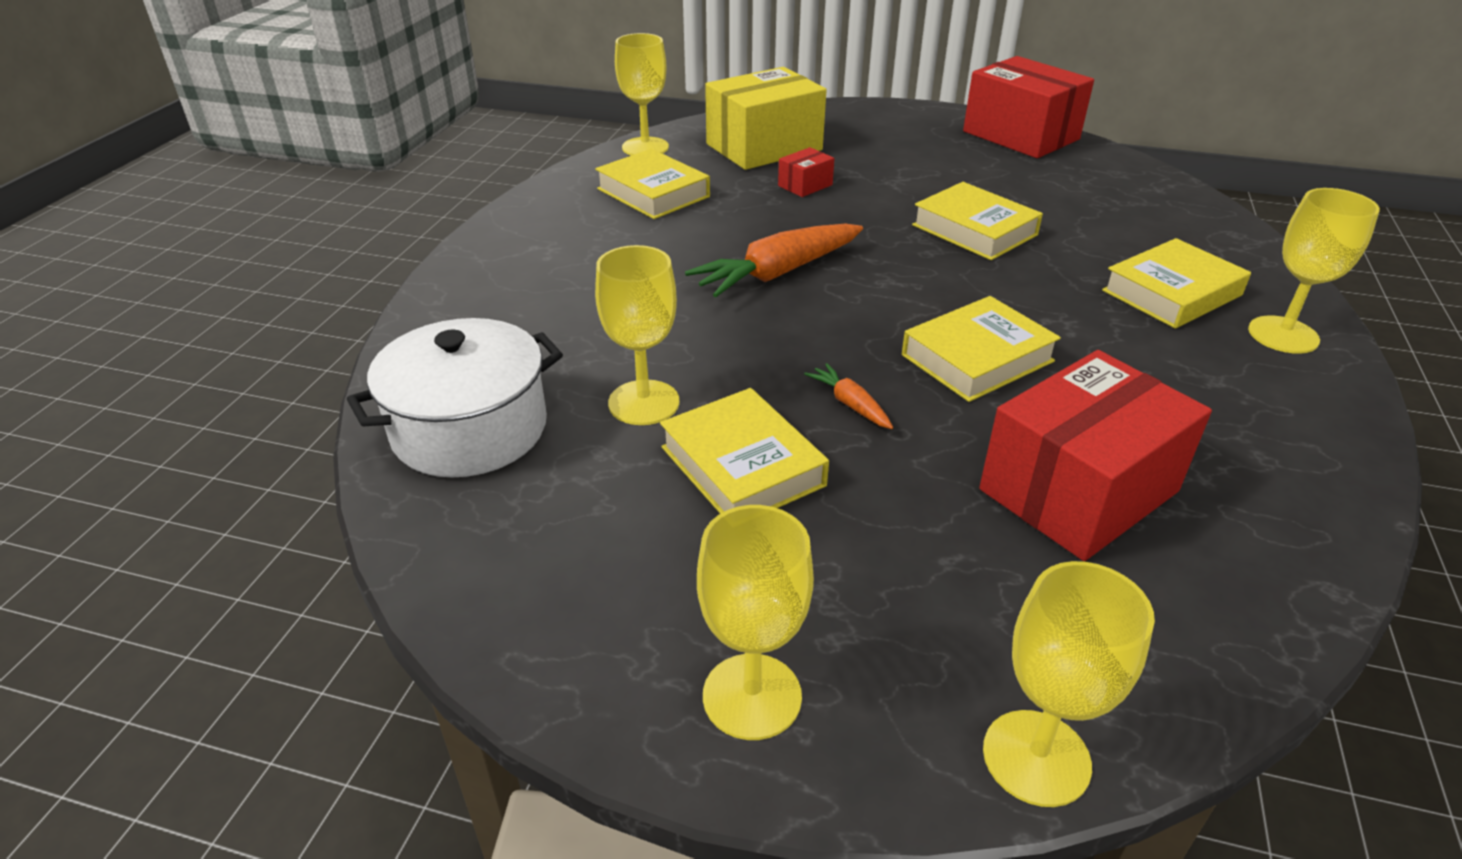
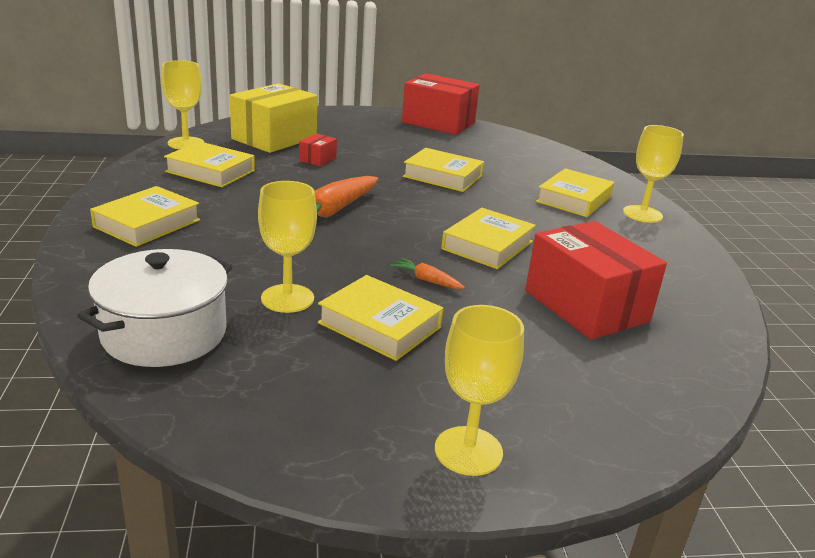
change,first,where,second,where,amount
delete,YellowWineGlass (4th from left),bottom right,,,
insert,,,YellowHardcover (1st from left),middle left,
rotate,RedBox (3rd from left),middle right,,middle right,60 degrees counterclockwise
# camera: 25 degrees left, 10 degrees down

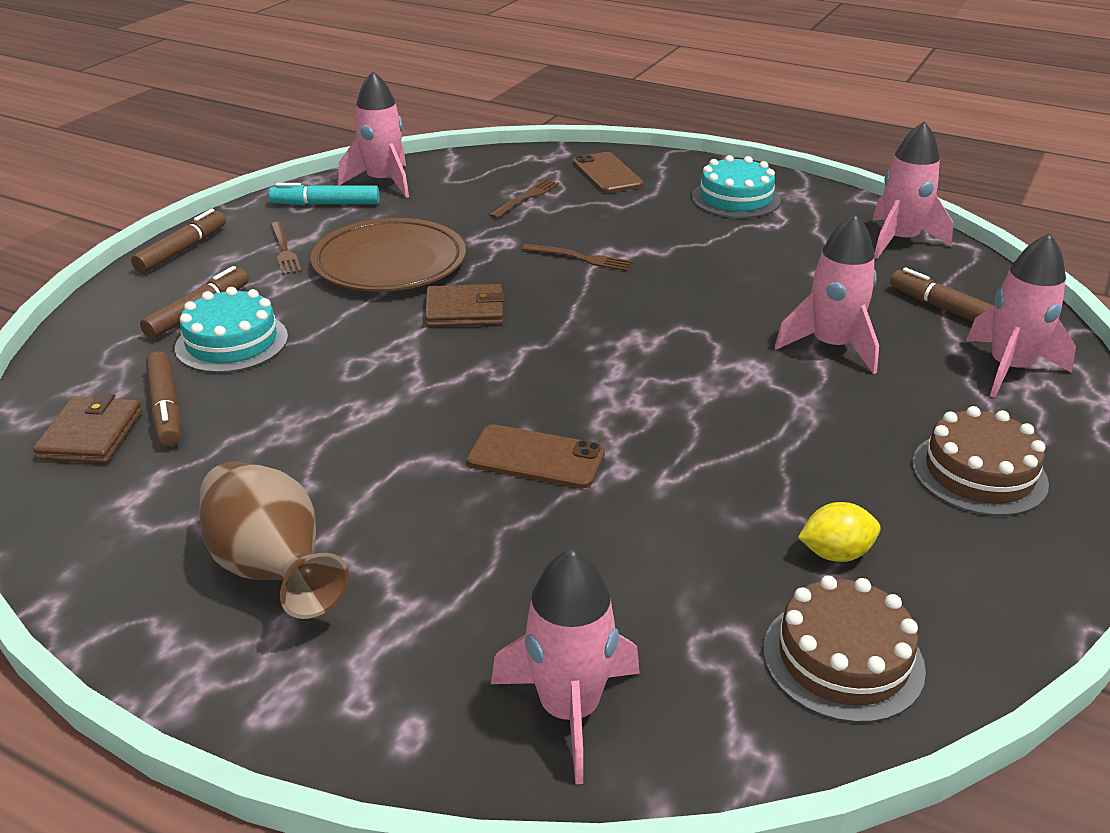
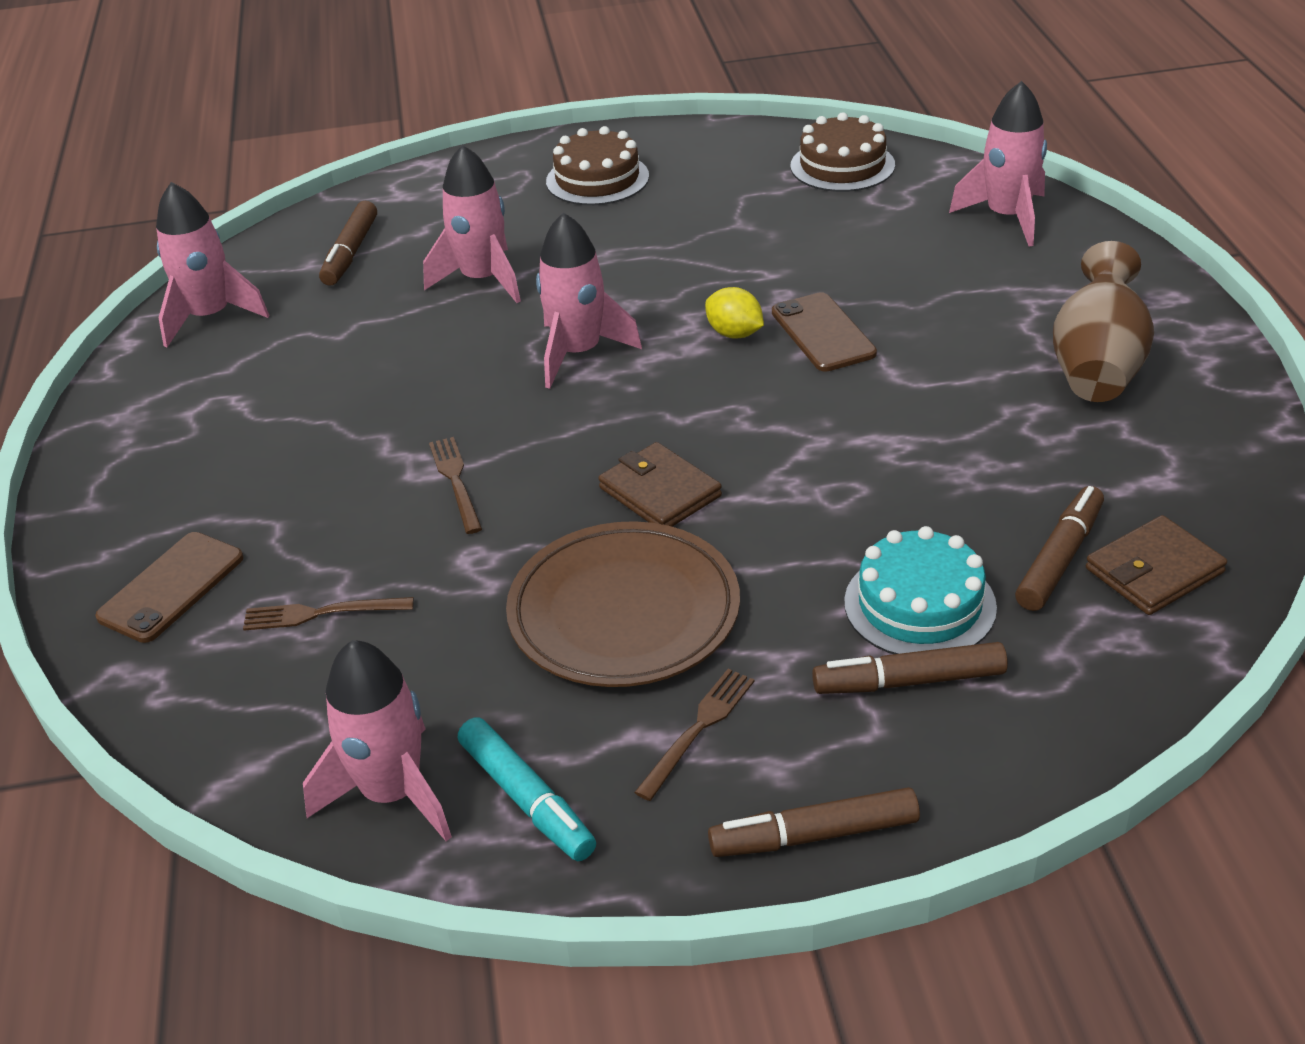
change,first,where,second,where,amount
delete,AquaGateau (2nd from left),top centre,,,
move,YellowLemon,middle right,,top centre,
move,RosePinkToyRocket (5th from left in the first image),middle right,RosePinkToyRocket (4th from left),top centre,
# camera: 125 degrees left, 5 degrees up

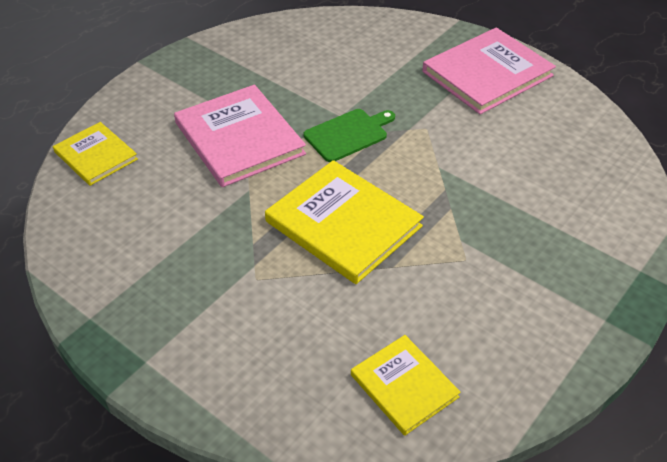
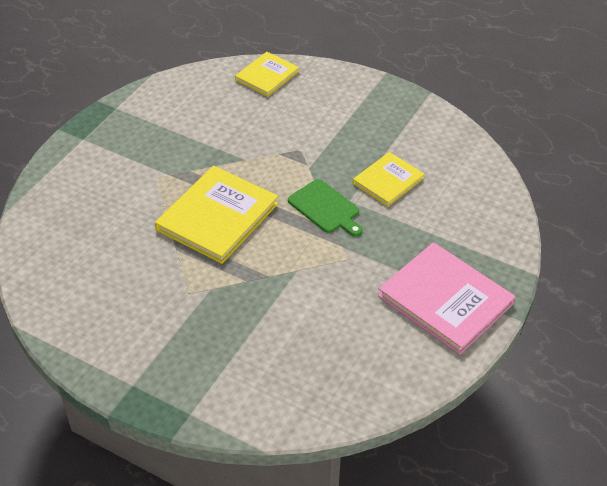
change,first,where,second,where,amount
delete,RosePinkHardcover (1st from left),top centre,,,
move,YellowHardcover (3rd from left),bottom centre,,centre,
# camera: 80 degrees right, 0 degrees up

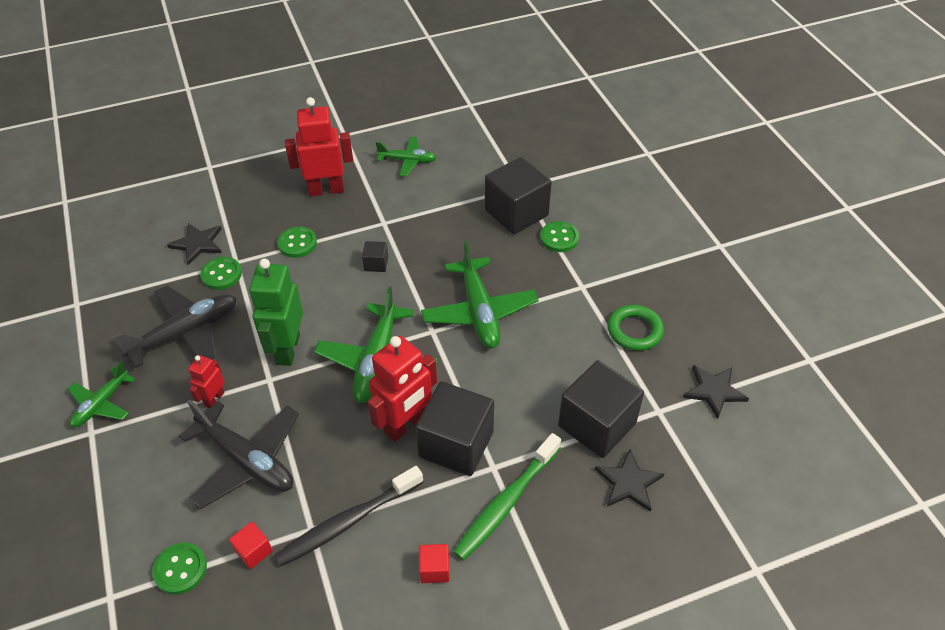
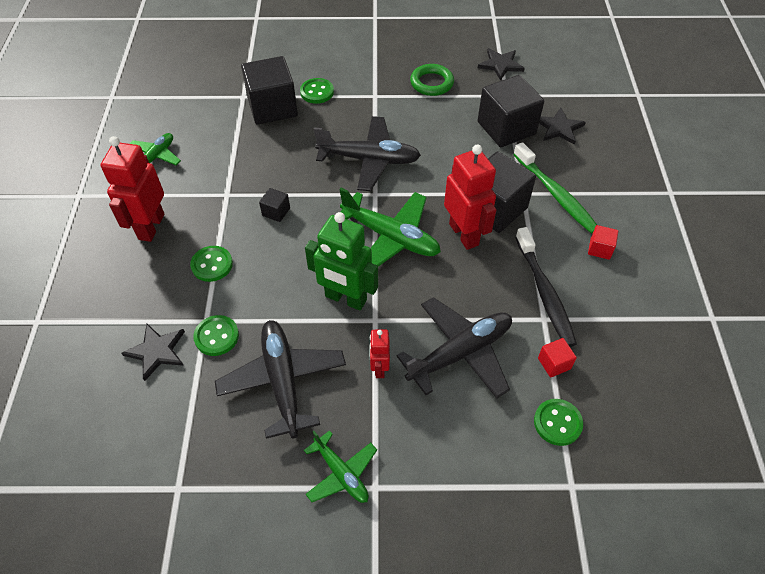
change,first,where,second,where,amount
recolor,GreenAeroplane (4th from left),centre,BlackAeroplane (2nd from left),top centre,
rotate,RedToyRobot (1st from left in the first image),middle left,RedToyRobot (2nd from left),centre,45 degrees clockwise
# camera: 70 degrees left, 5 degrees up

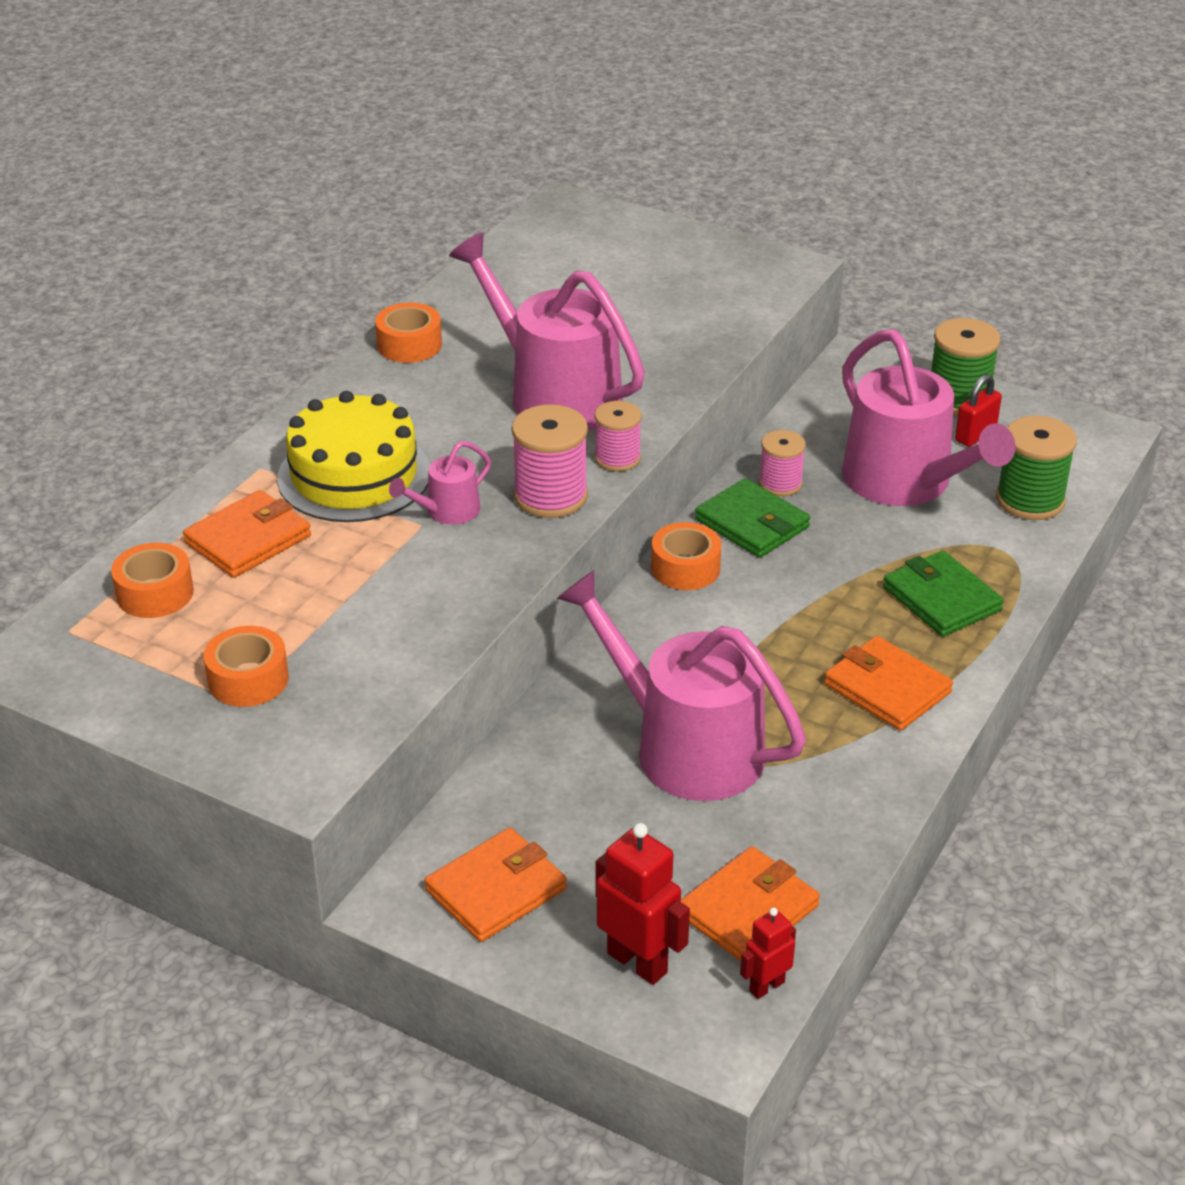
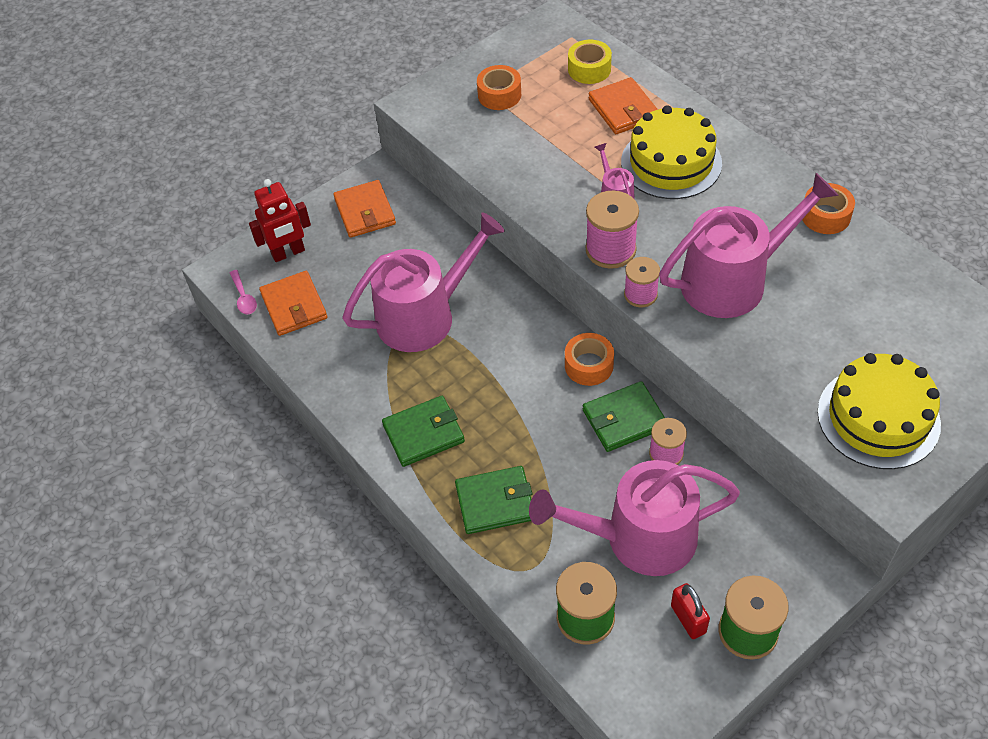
change,first,where,second,where,amount
insert,,,YellowGateau (2nd from left),middle right,
replace,RedToyRobot (2nd from left),bottom centre,RosePinkTablespoon,middle left,
recolor,OrangeColouredRollOfTape (1st from left),middle left,YellowRollOfTape,top centre,
recolor,OrangeColouredWallet (4th from left),middle right,GreenWallet (1st from left),centre,
# camera: 115 degrees right, 15 degrees up

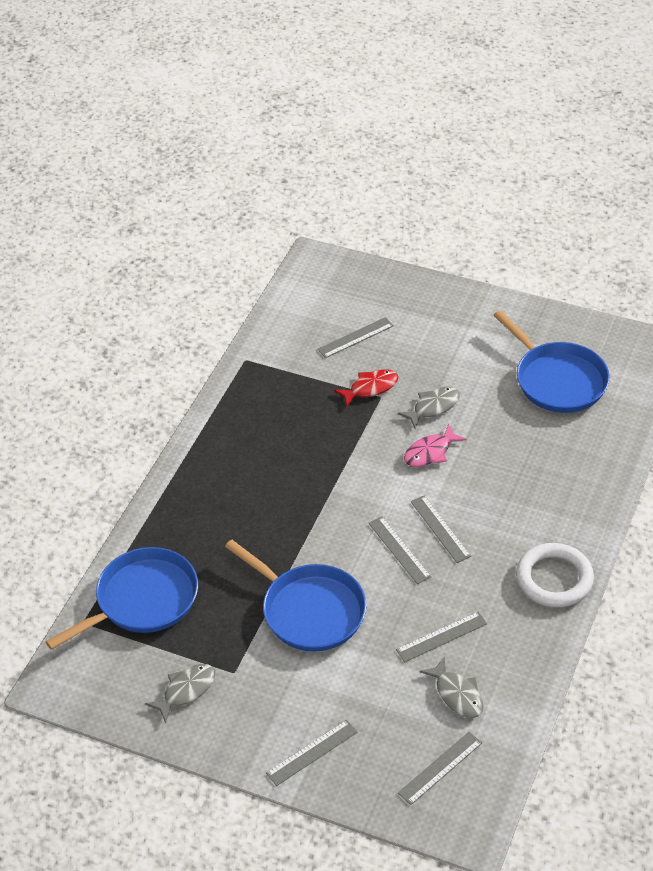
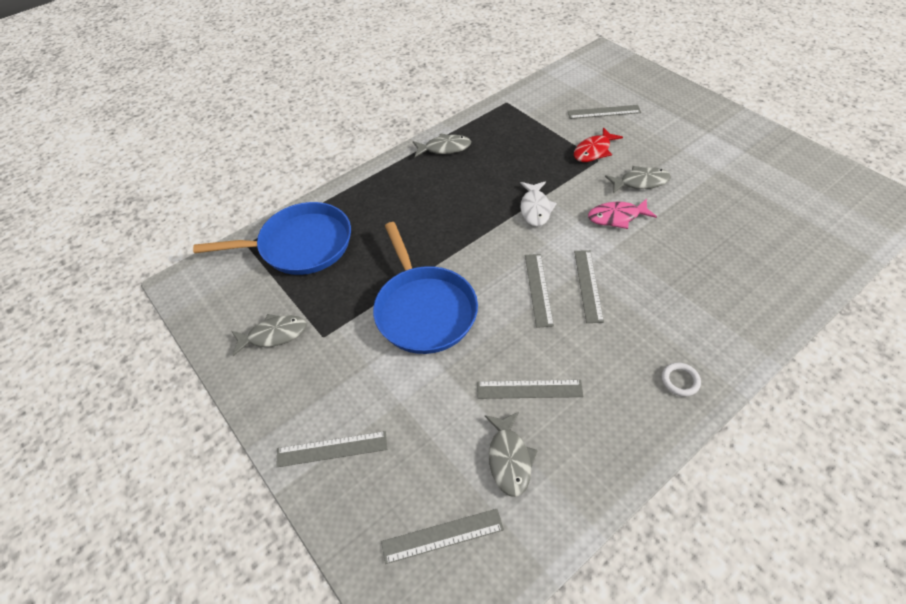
change,first,where,second,where,amount
delete,BlueSkillet (3rd from left),middle right,,,
insert,,,AshGreyFish (2nd from left),top centre,
insert,,,SnowWhiteFish,centre,
rotate,RedFish,centre,,top centre,135 degrees clockwise
resize,SnowWhiteRing,middle right,,middle right,x0.43
# camera: 30 degrees right, 5 degrees up

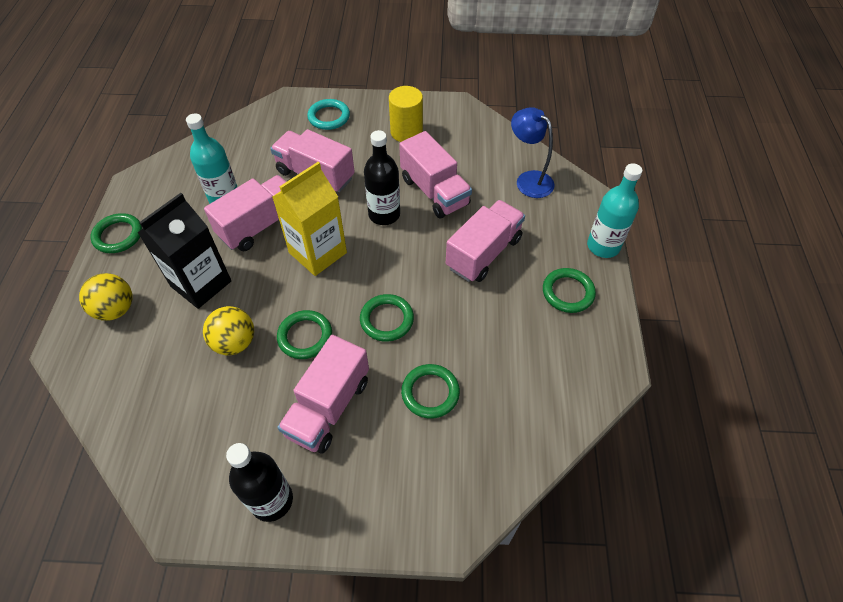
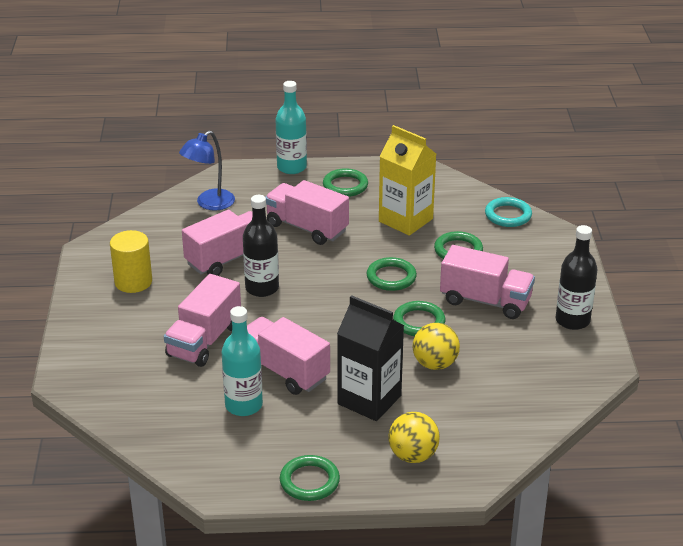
change,first,where,second,where,amount
move,YellowCarton,centre,,top centre,
move,AquaRing,top centre,,middle right,
# camera: 95 degrees left, 20 degrees down

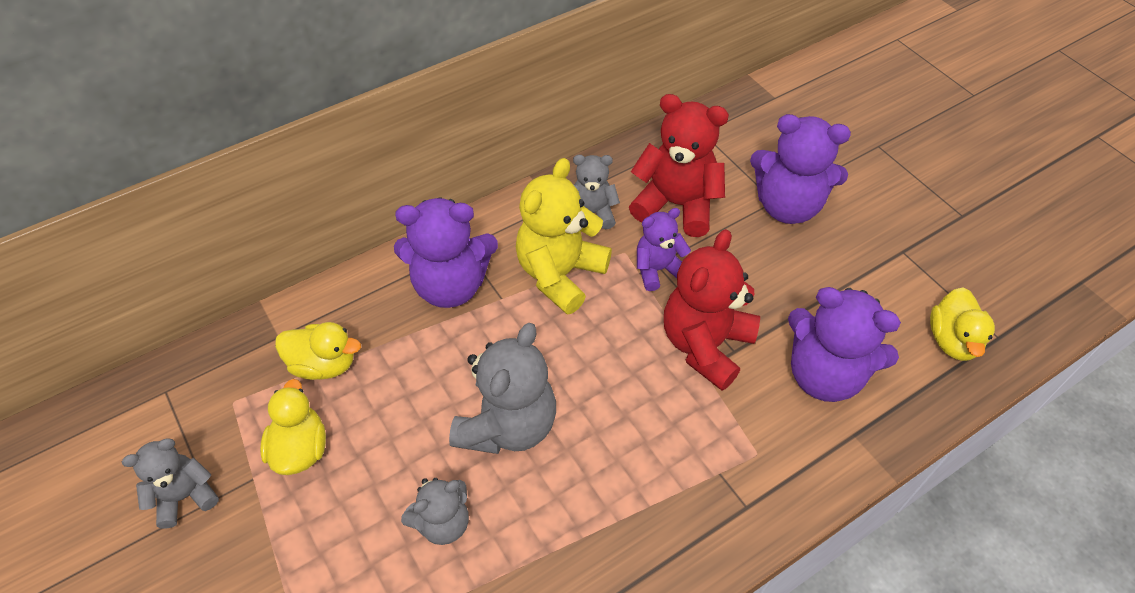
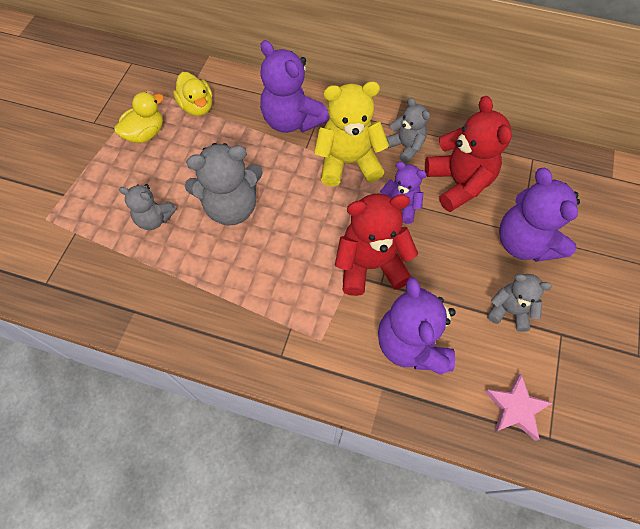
change,first,where,second,where,amount
move,AshGreyStuffedBear (1st from left in the first image),bottom left,AshGreyStuffedBear (4th from left),middle right,
replace,YellowDuck (3rd from left),middle right,RosePinkStar,bottom right,
# camera: 50 degrees right, 10 degrees up

